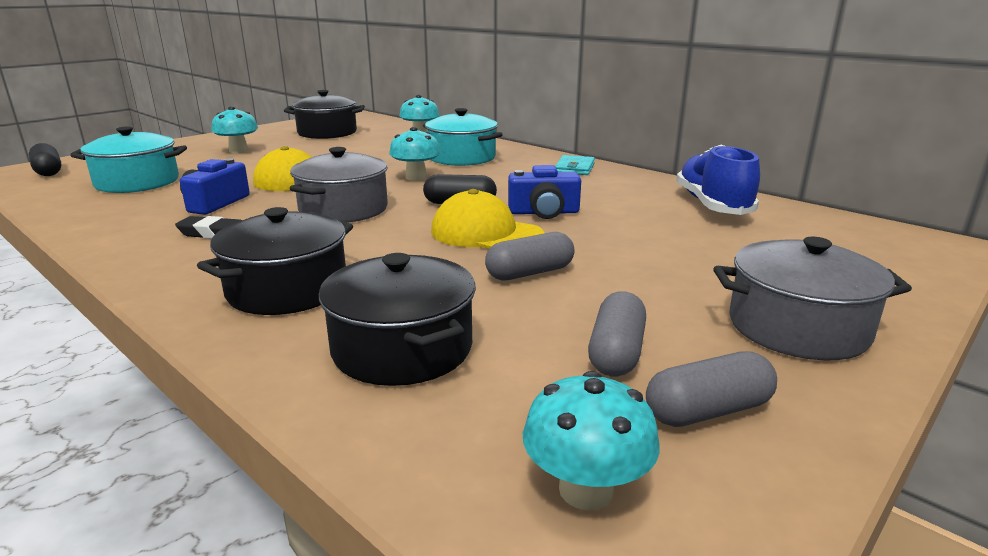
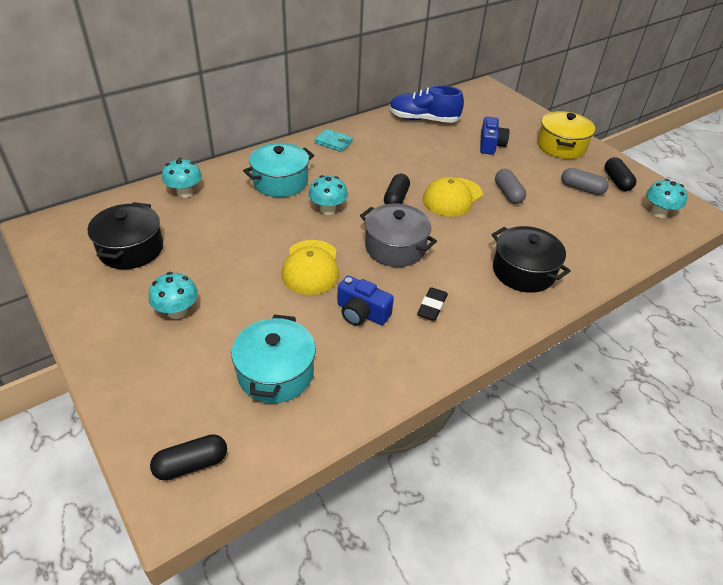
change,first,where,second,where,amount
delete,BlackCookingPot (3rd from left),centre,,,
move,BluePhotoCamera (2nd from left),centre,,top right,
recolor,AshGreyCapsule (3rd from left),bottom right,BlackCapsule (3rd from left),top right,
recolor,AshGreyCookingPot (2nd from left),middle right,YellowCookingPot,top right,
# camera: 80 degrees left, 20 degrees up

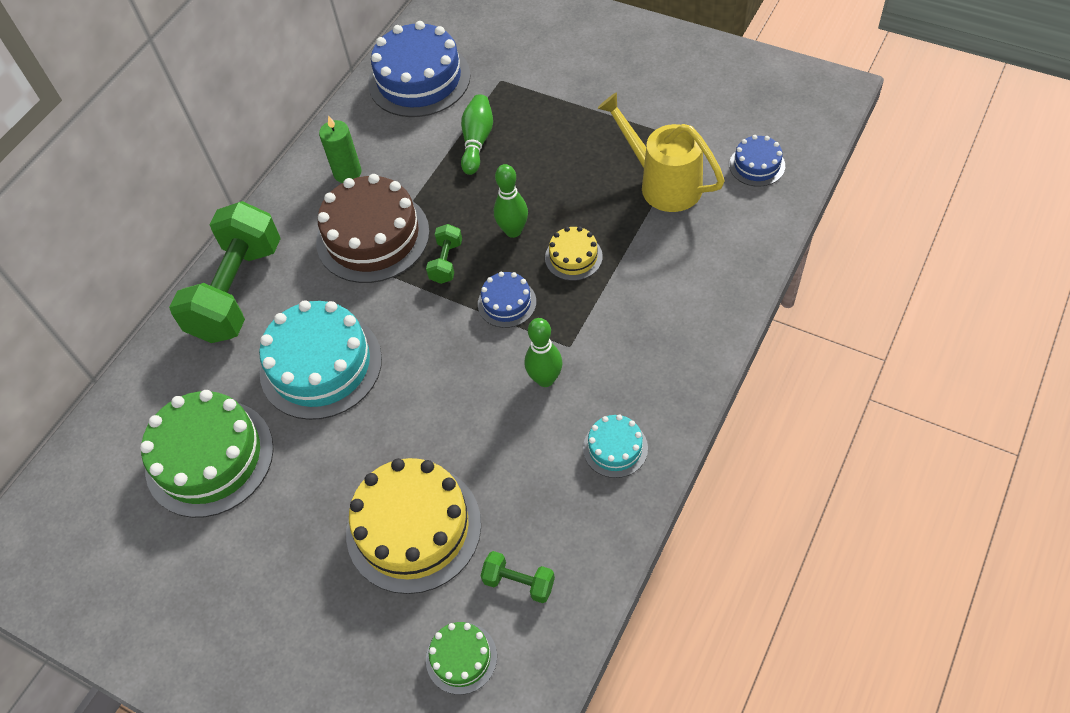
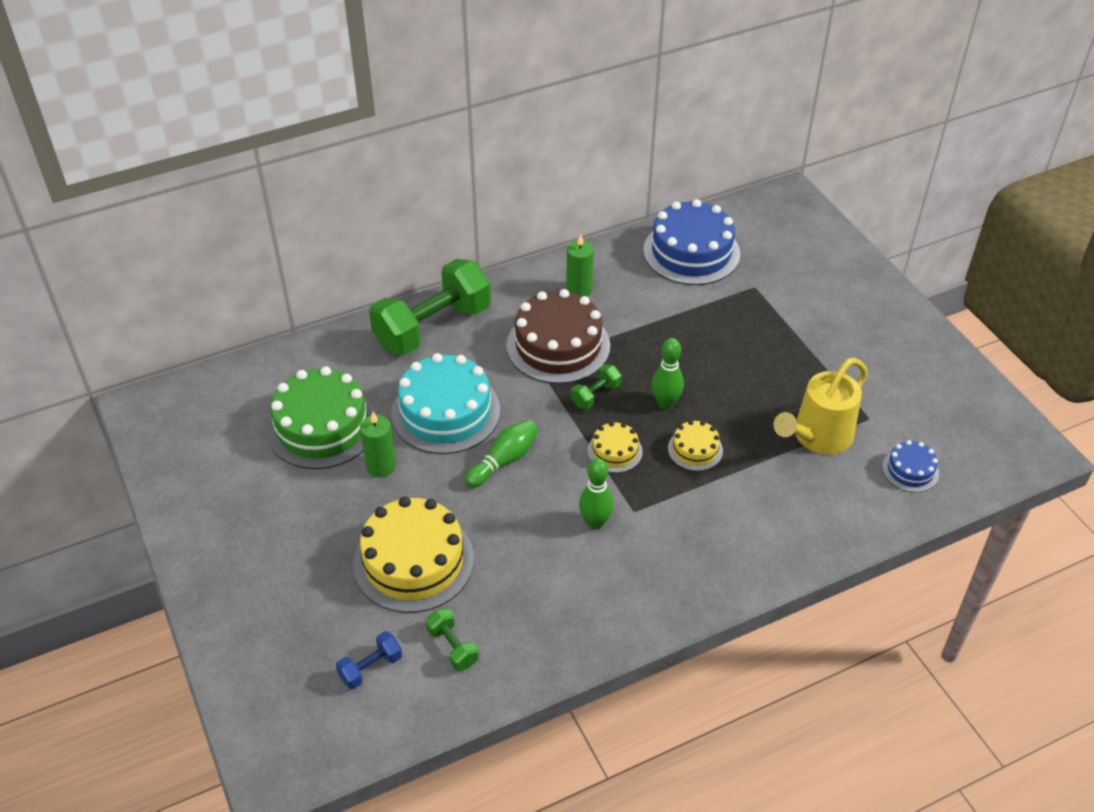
change,first,where,second,where,amount
delete,AquaGateau (2nd from left),centre,,,
insert,,,GreenWaxCandle (1st from left),centre,
move,GreenTenpin (1st from left),top centre,,centre,
replace,GreenGateau (2nd from left),bottom centre,BlueDumbbell,bottom centre,
recolor,BlueGateau (2nd from left),centre,YellowGateau (2nd from left),centre,
rotate,YellowWateringCan,top centre,,middle right,120 degrees counterclockwise
# camera: 30 degrees right, 10 degrees down

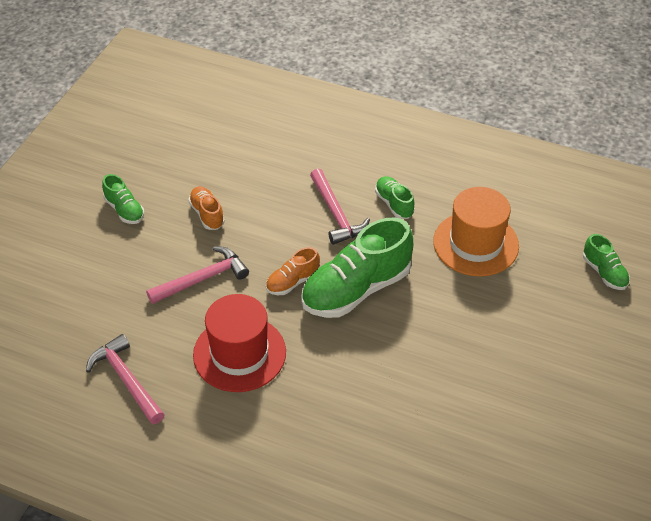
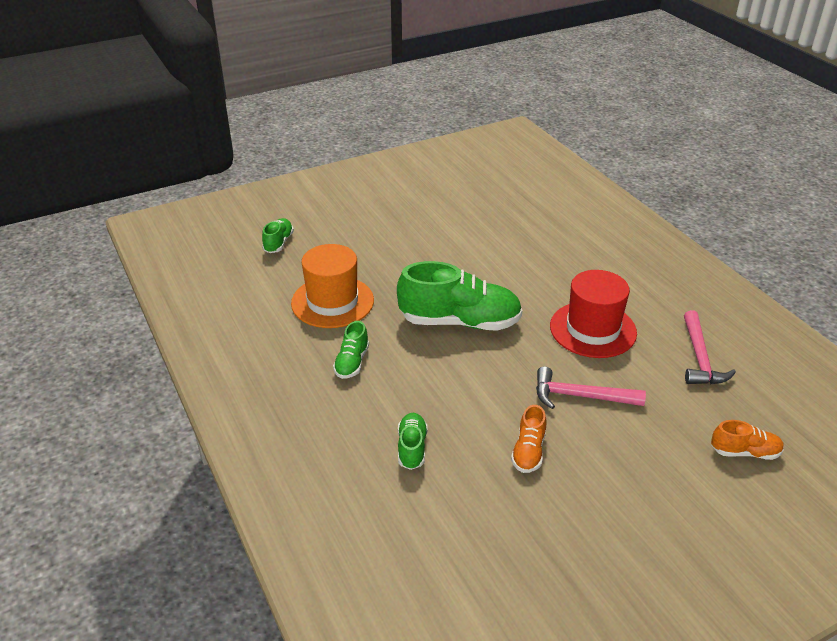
change,first,where,second,where,amount
delete,RosePinkClawHammer (3rd from left),centre,,,
move,GreenSneaker (1st from left in the first image),middle left,GreenSneaker (3rd from left),bottom centre,
move,OrangeColouredSneaker (2nd from left),centre,,bottom right,
# camera: 140 degrees left, 10 degrees down

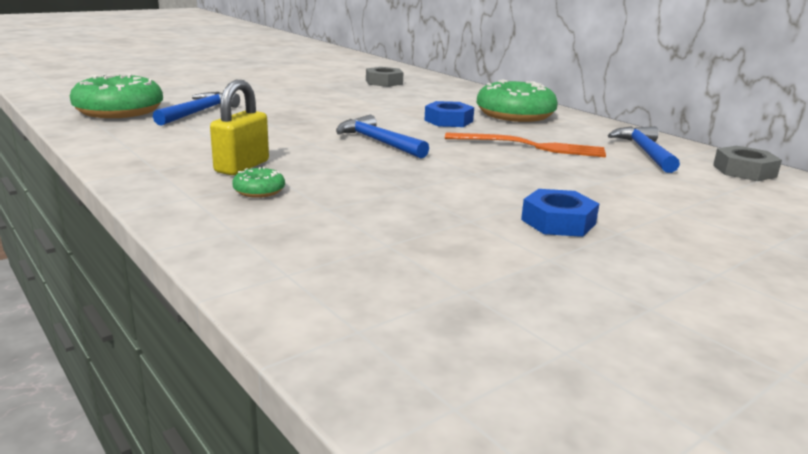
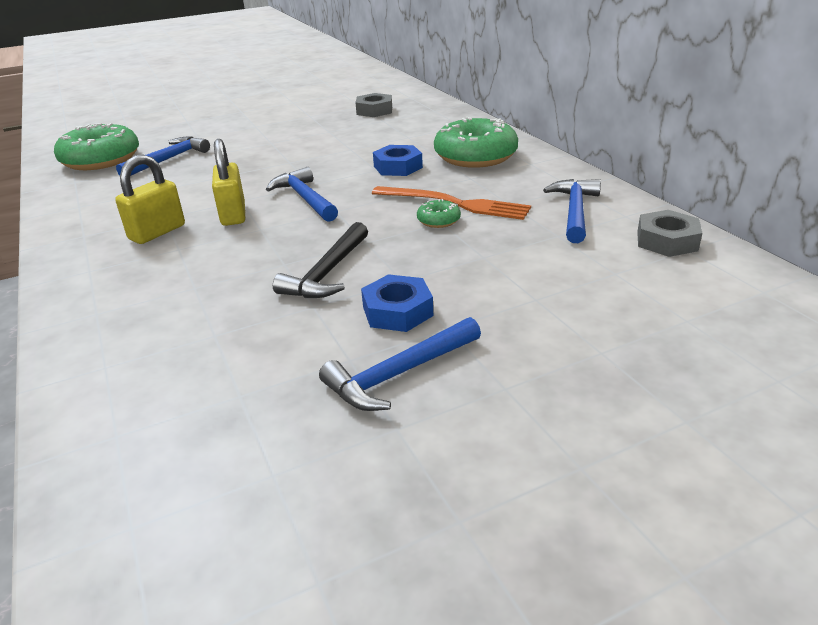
change,first,where,second,where,amount
insert,,,YellowLock (2nd from left),top left,
insert,,,BlackClawHammer,centre,
insert,,,BlueClawHammer (3rd from left),centre,
move,GreenGlazedDonut (2nd from left),middle left,,centre,
# camera: 15 degrees right, 10 degrees up

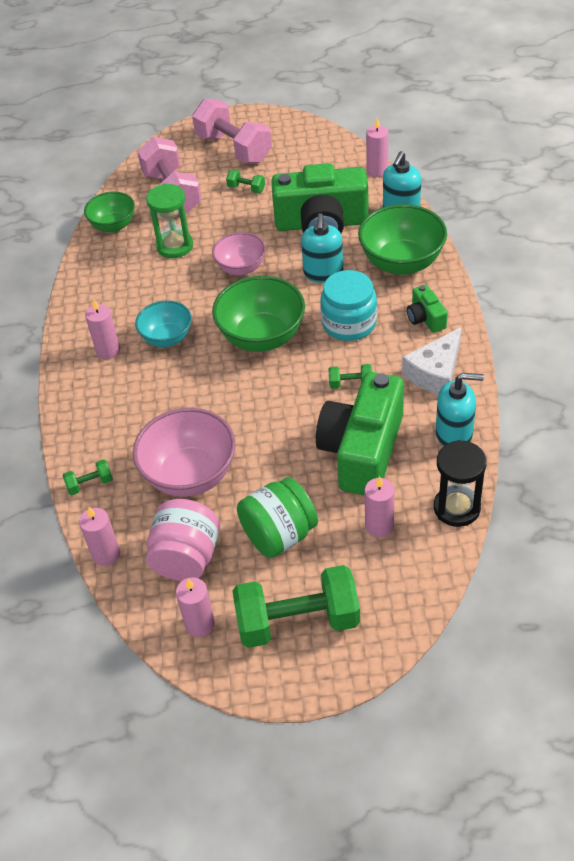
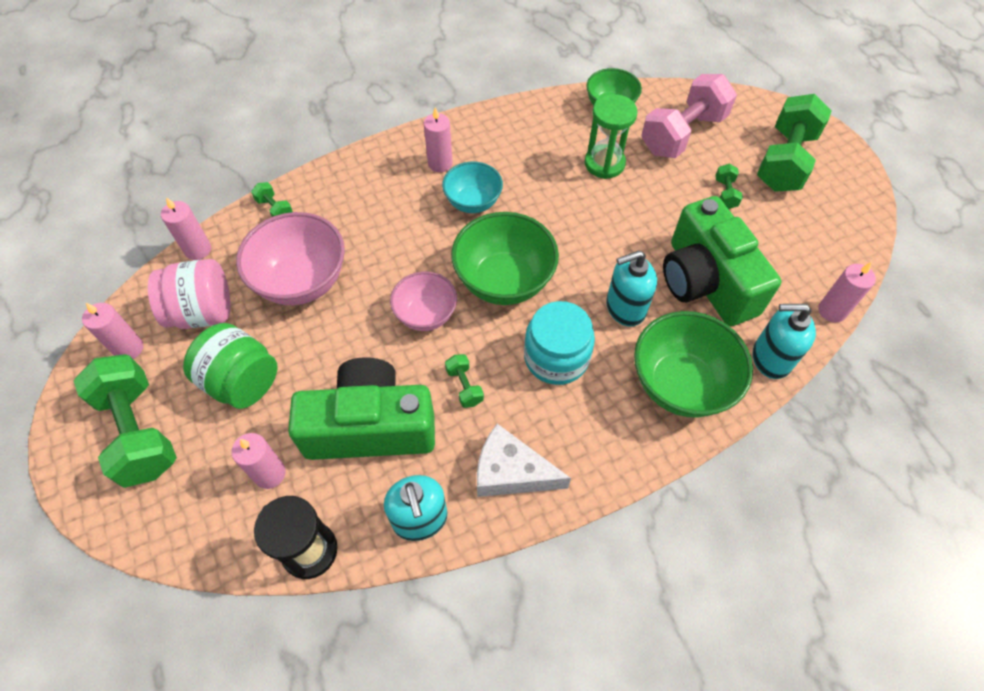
change,first,where,second,where,amount
delete,GreenPhotoCamera (3rd from left),middle right,,,
move,RosePinkServingBowl (2nd from left),top centre,,centre,
recolor,RosePinkDumbbell (2nd from left),top centre,GreenDumbbell (5th from left),top right,
# camera: 65 degrees right, 10 degrees up

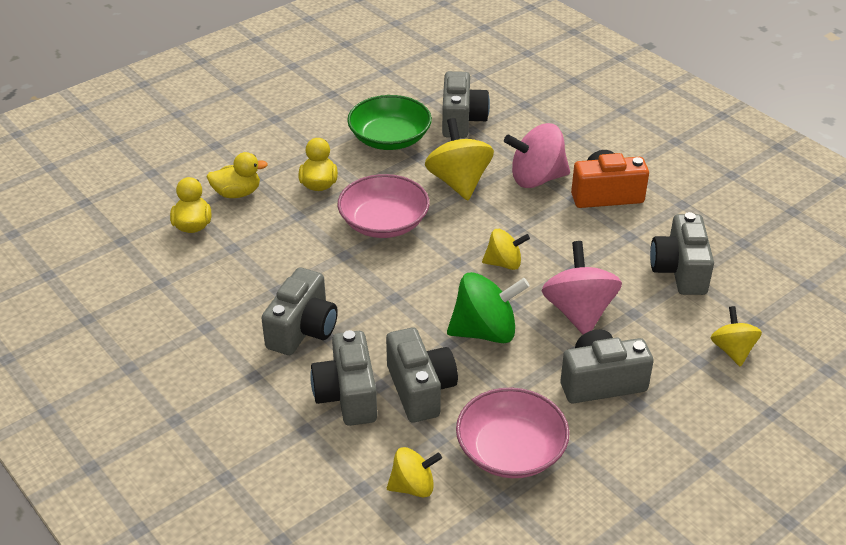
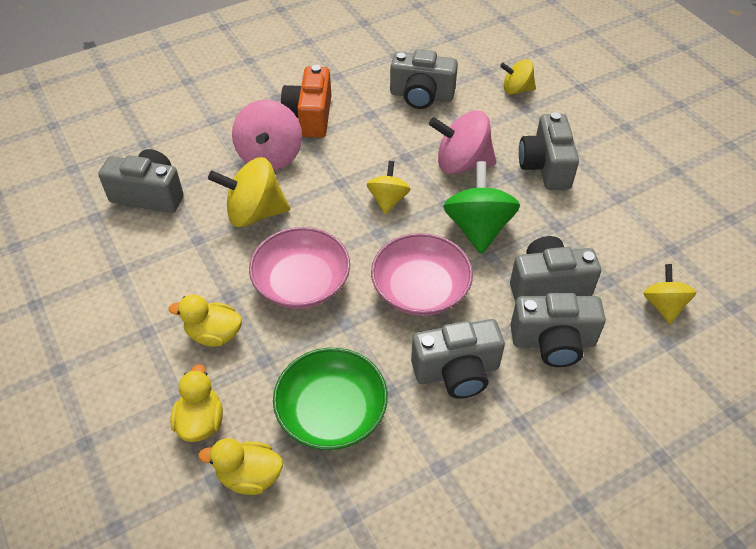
change,first,where,second,where,amount
move,GreenServingBowl,top centre,,bottom centre,
move,RosePinkServingBowl (2nd from left),bottom centre,,centre,
rotate,AshGreyPhotoCamera (1st from left in the first image),centre,AshGreyPhotoCamera (3rd from left),centre,135 degrees clockwise
# camera: 80 degrees left, 10 degrees up

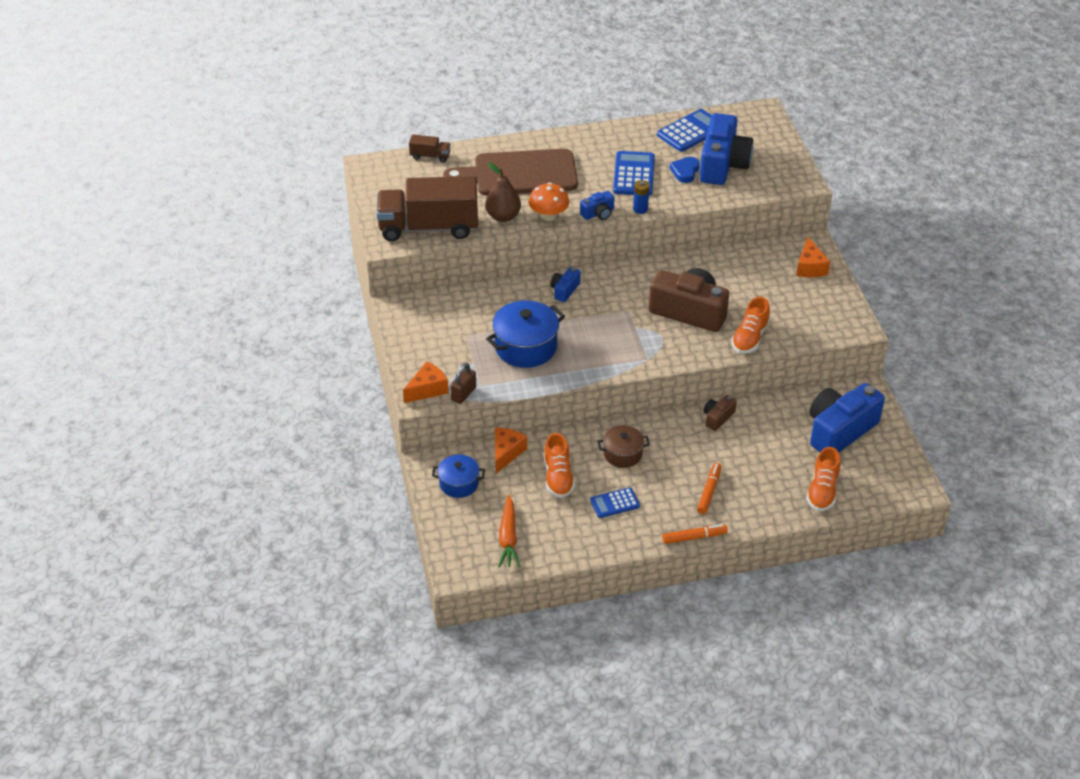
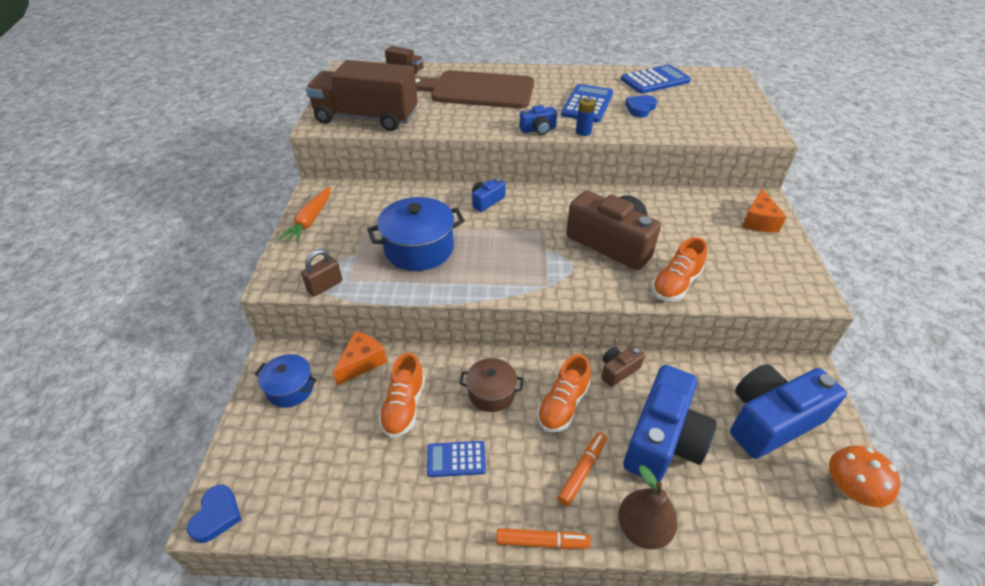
change,first,where,second,where,amount
delete,OrangeColouredPieceOfCheese (1st from left),centre,,,
insert,,,BlueLoveHeart (1st from left),bottom left,
move,DarkBrownPearFruit,top centre,,bottom centre,
move,OrangeColouredToyCarrot,bottom centre,,middle left,
move,OrangeColouredToadstool,top centre,,bottom right,
move,BluePhotoCamera (3rd from left),top right,,bottom right,
move,OrangeColouredSneaker (3rd from left in the first image),middle right,OrangeColouredSneaker (2nd from left),bottom centre,
# camera: 15 degrees right, 0 degrees up

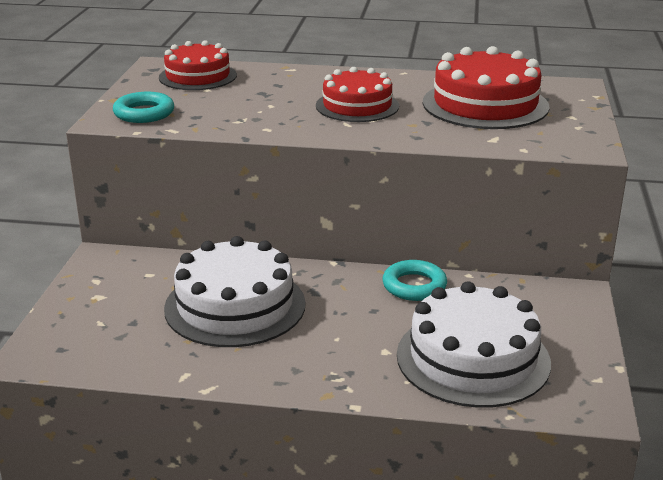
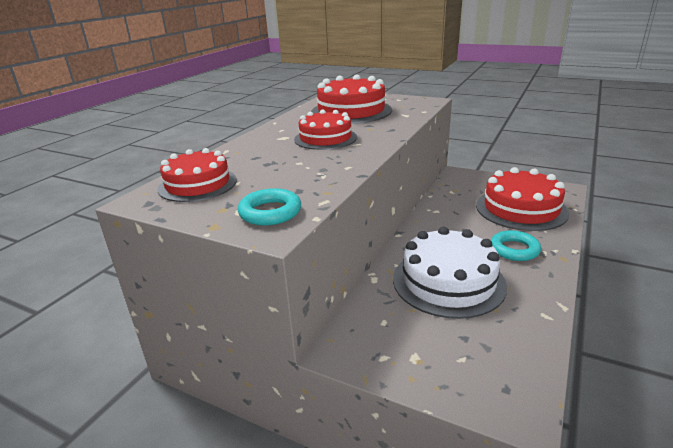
change,first,where,second,where,amount
move,AquaRing (2nd from left),centre,,middle right,
recolor,SnowWhiteGateau (2nd from left),bottom right,RedGateau (4th from left),middle right,
# camera: 70 degrees left, 0 degrees up

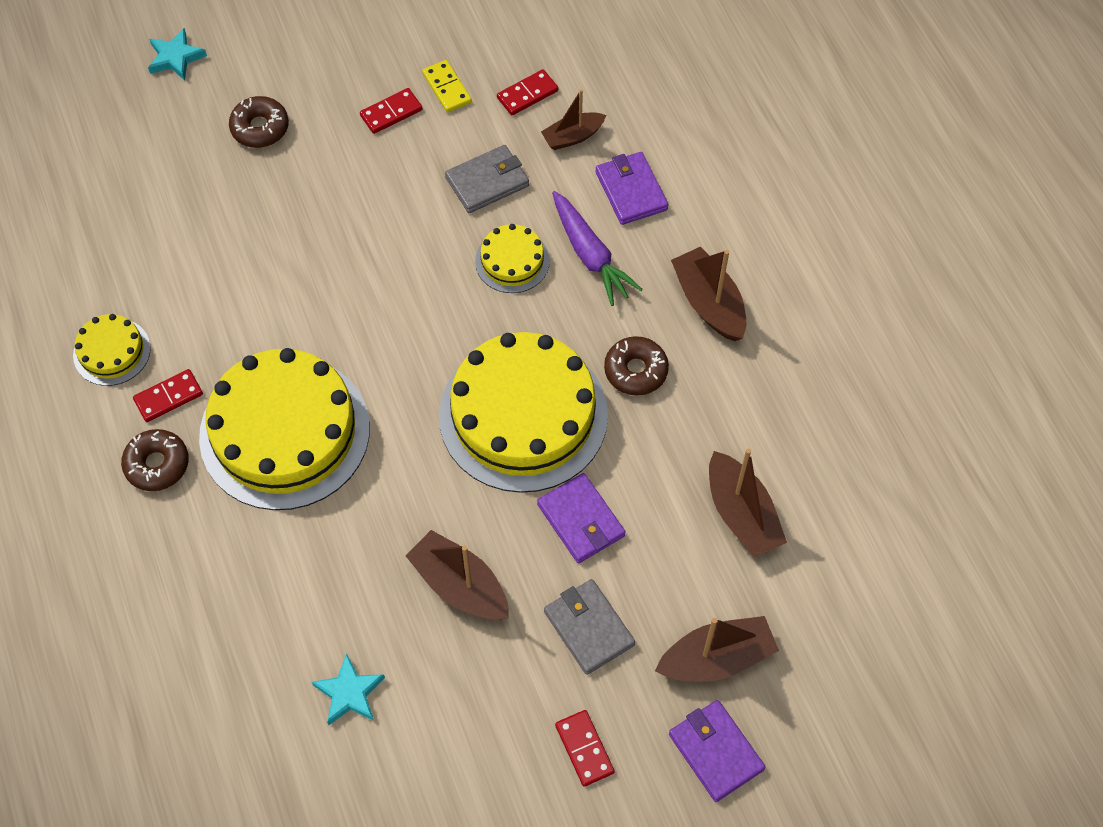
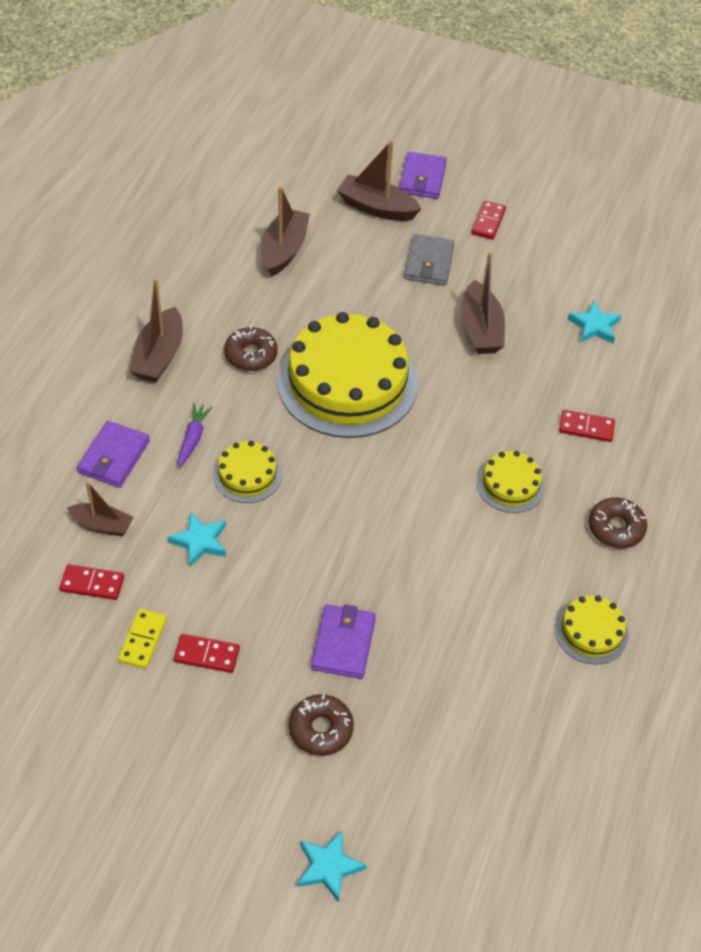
change,first,where,second,where,amount
move,RedDominoTile (1st from left in the first image),middle left,RedDominoTile (4th from left),middle right,
move,PurpleWallet (1st from left in the first image),centre,PurpleWallet (2nd from left),bottom centre,
replace,AshGreyWallet (1st from left),top centre,AquaStar (1st from left),middle left,
resize,YellowGateau (2nd from left in the first image),middle left,YellowGateau (3rd from left),middle right,x0.46
resize,PurpleToyCarrot,top centre,,middle left,x0.62
# camera: 140 degrees left, 10 degrees down

